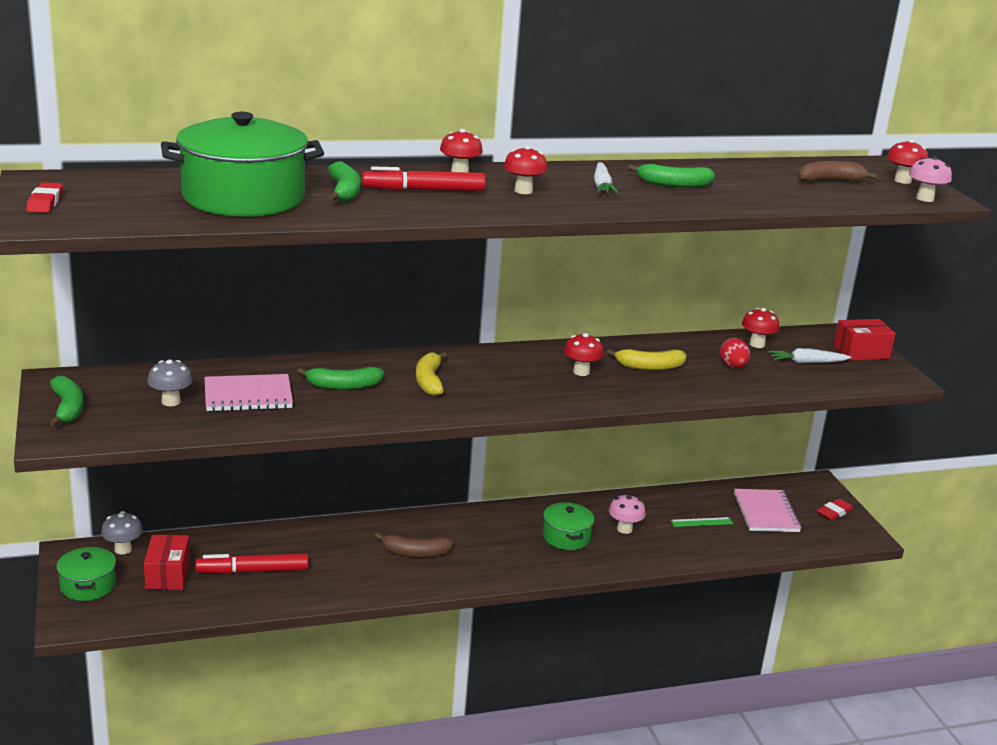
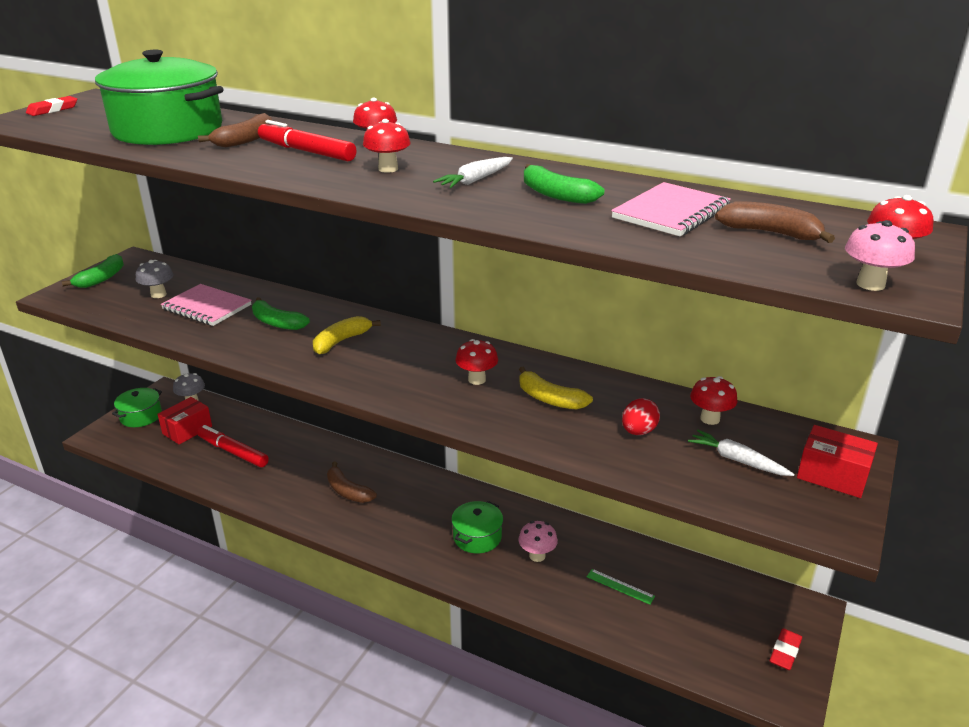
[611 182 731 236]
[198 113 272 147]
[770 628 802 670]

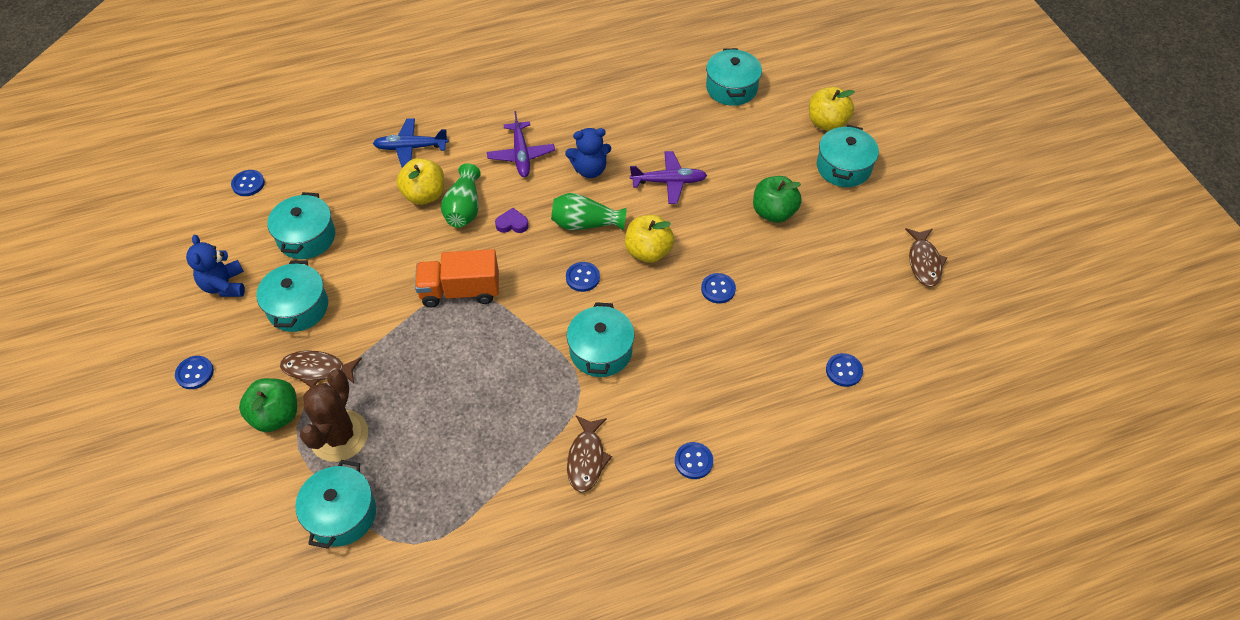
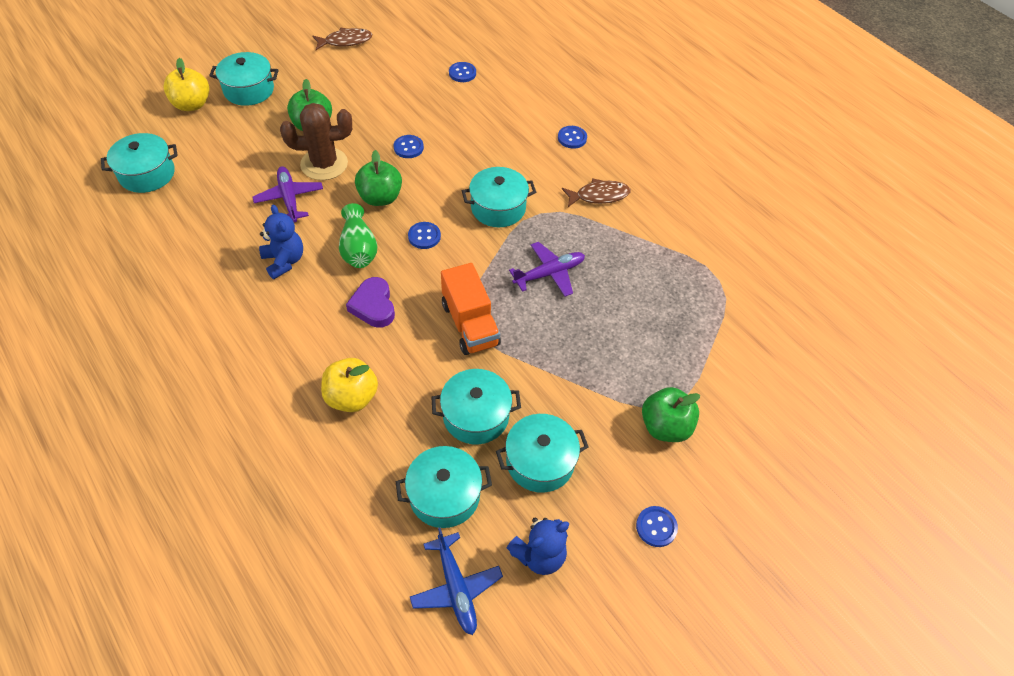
[231 170 265 196] (first image)
[280 351 362 387] (first image)
[441 163 481 228] (first image)
[431 369 521 444]
[280 103 352 180]
[410 528 503 635]
[509 242 585 297]
[355 150 402 206]
[346 277 395 328]

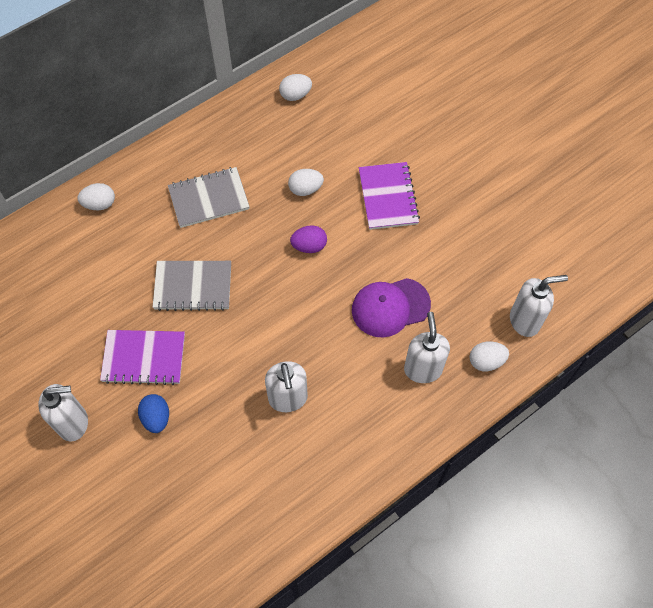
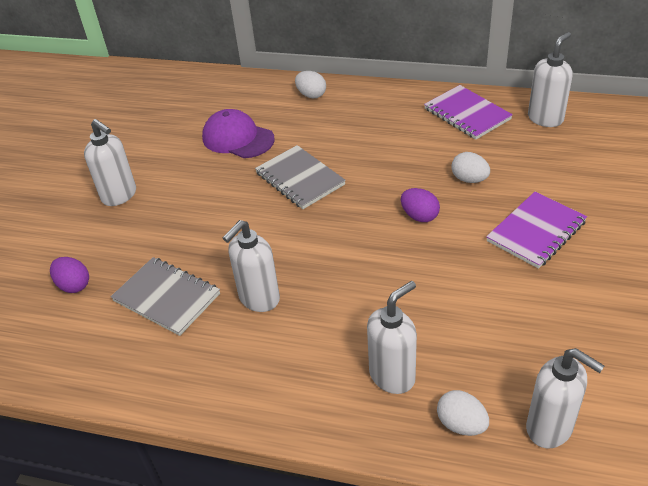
[138 394 169 433] (first image)
[50 257 89 293]
[424 85 513 139]
[111 257 220 336]
[202 109 275 158]
[528 32 573 127]

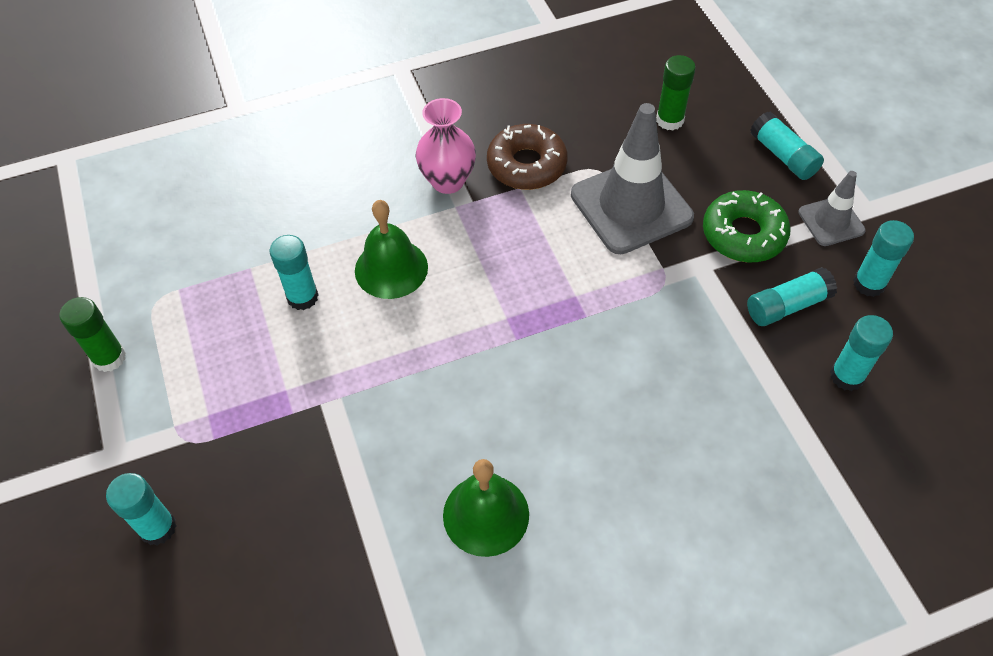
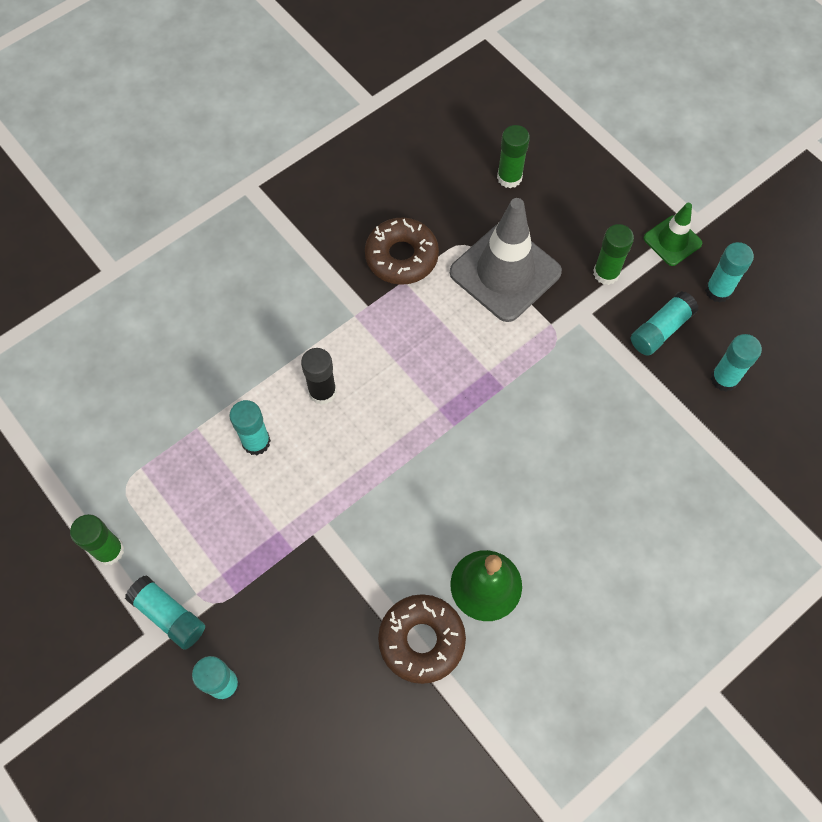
[416 98 476 194] (first image)
[378 594 466 684]
[125 575 205 650]
[301 348 337 405]
[593 224 634 285]
[644 203 702 266]

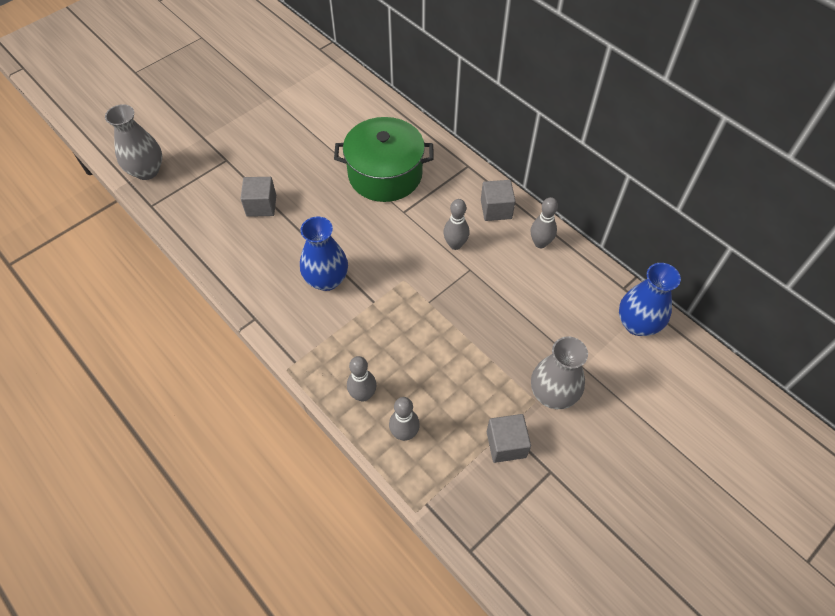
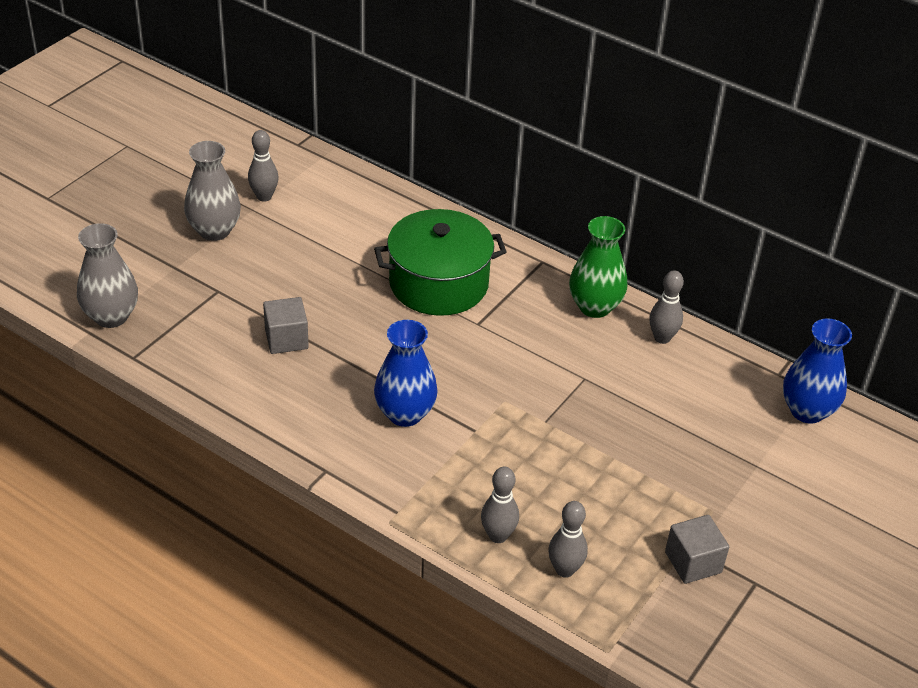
[248 130 279 202]
[184 141 241 241]
[569 216 627 318]

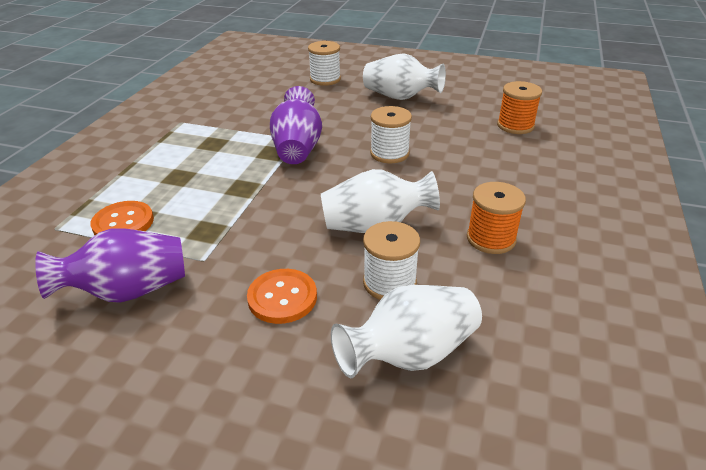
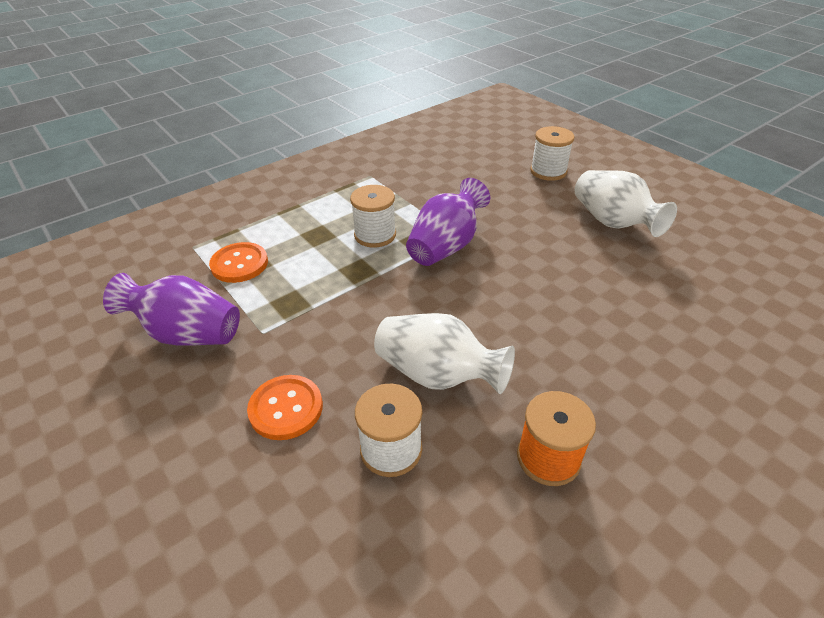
[331 285 482 378] (first image)
[497 81 542 134] (first image)
[350 185 396 248]

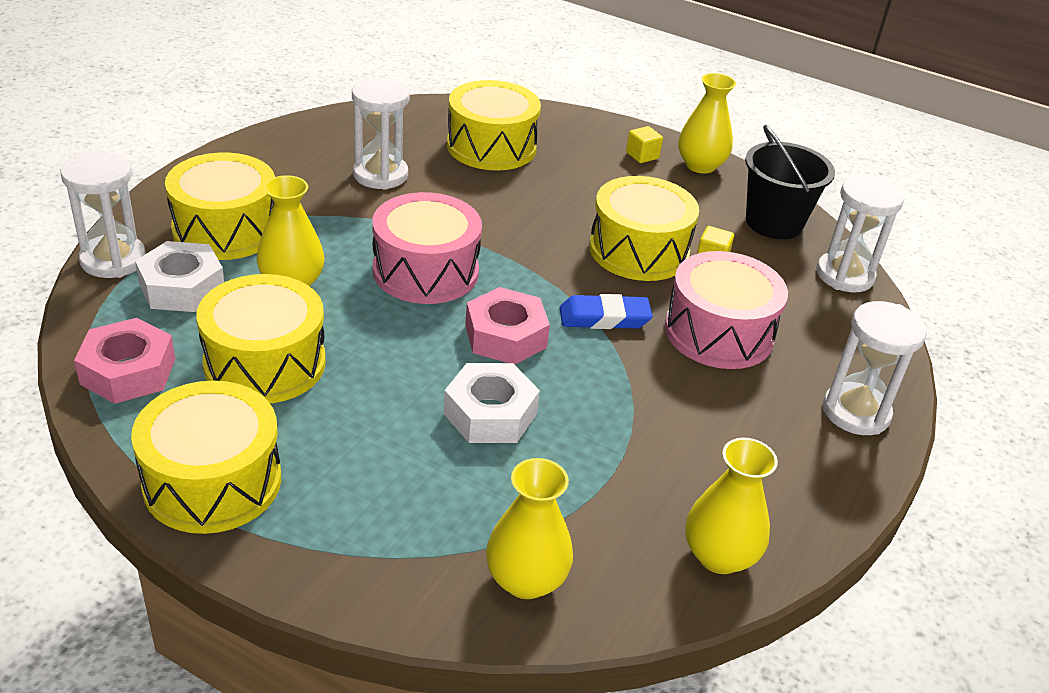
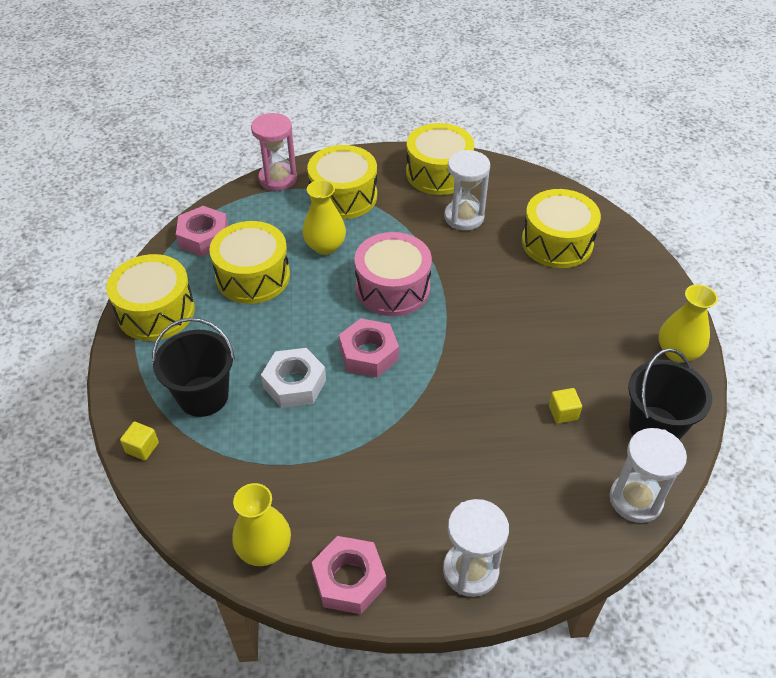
[135 241 224 312] (first image)
[486 458 573 599] (first image)
[560 294 653 329] (first image)
[665 251 788 369] (first image)
[152 318 235 417]
[312 536 386 614]
[406 123 474 195]
[120 422 159 461]
[251 113 297 191]

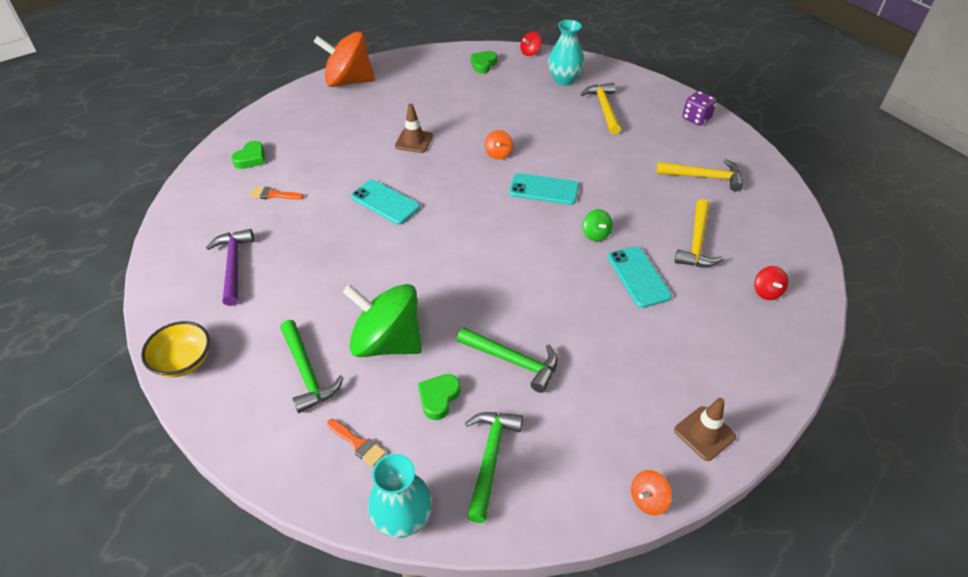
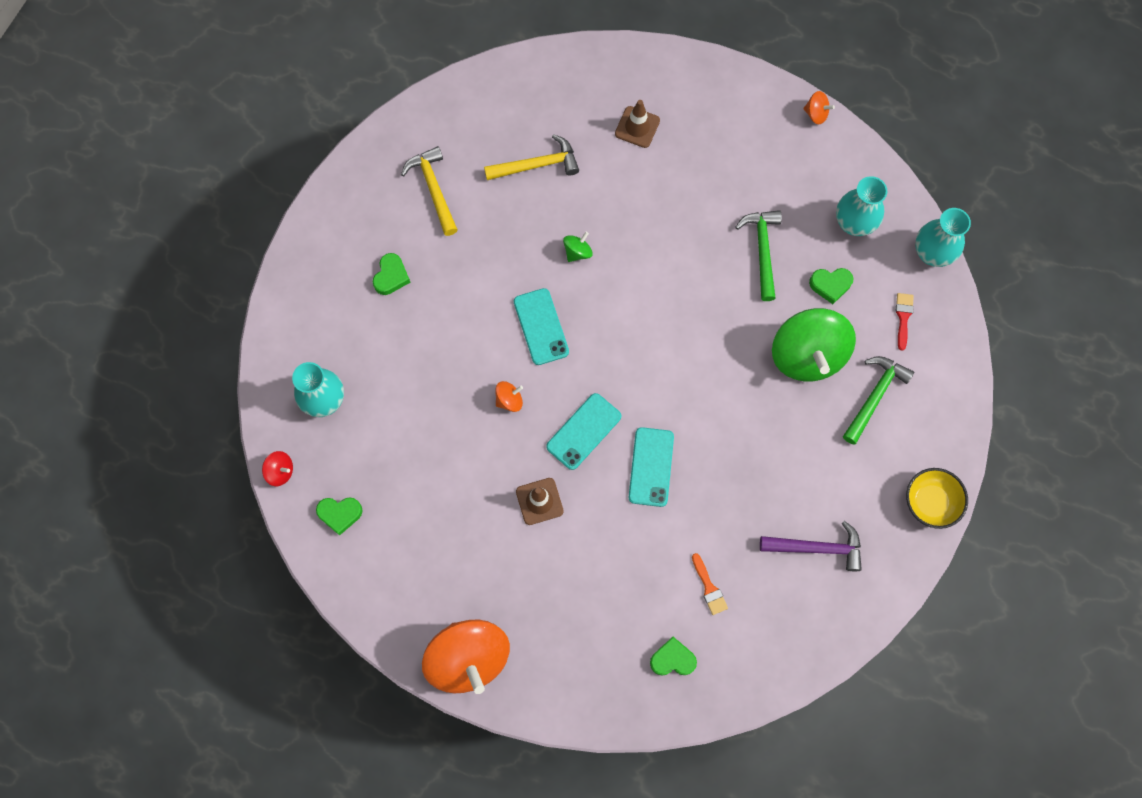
[580 83 621 134] (first image)
[682 91 717 126] (first image)
[754 266 788 300] (first image)
[373 253 410 295]
[546 393 621 470]
[615 100 660 148]
[836 176 887 236]
[896 293 914 351]
[760 521 862 571]

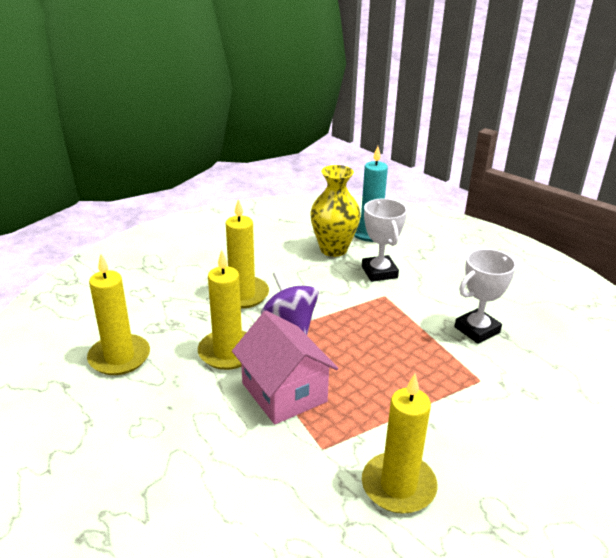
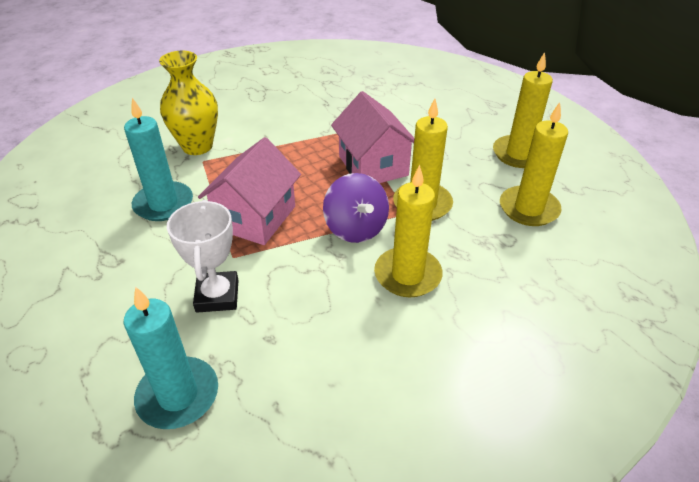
[198 137 301 245]
[159 51 218 155]
[493 52 553 168]
[124 98 193 221]

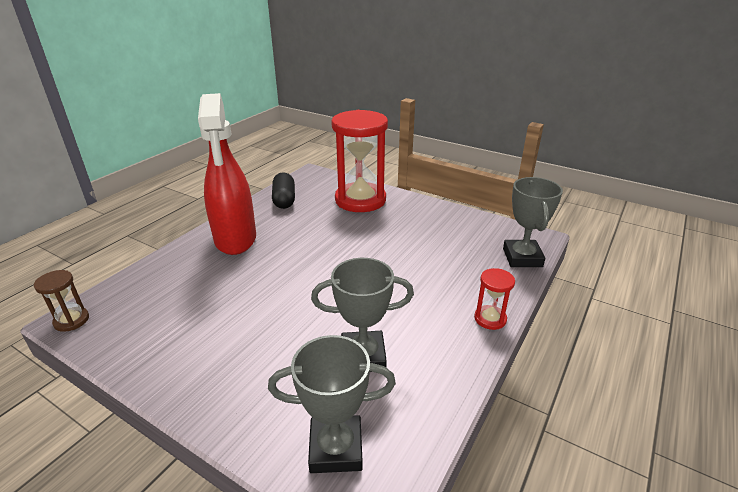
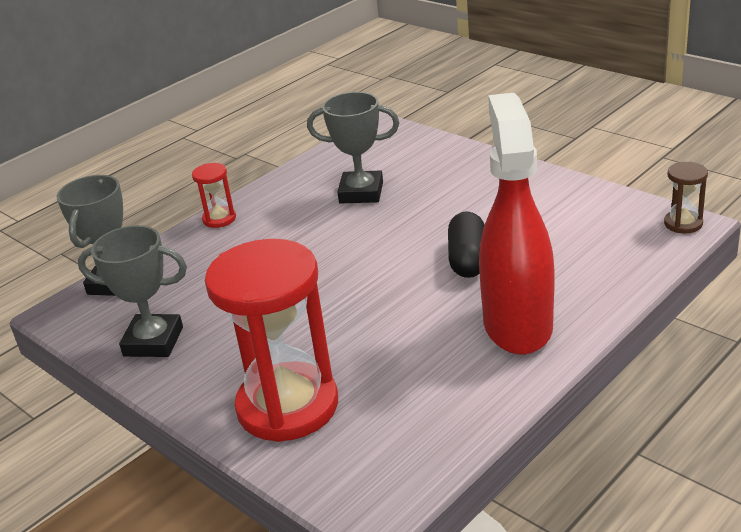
[78 225 187 357]
[448 212 484 278]

